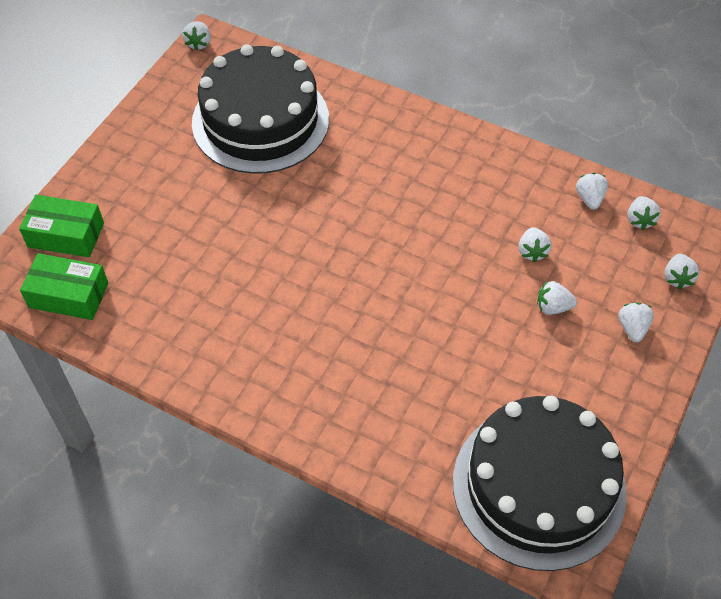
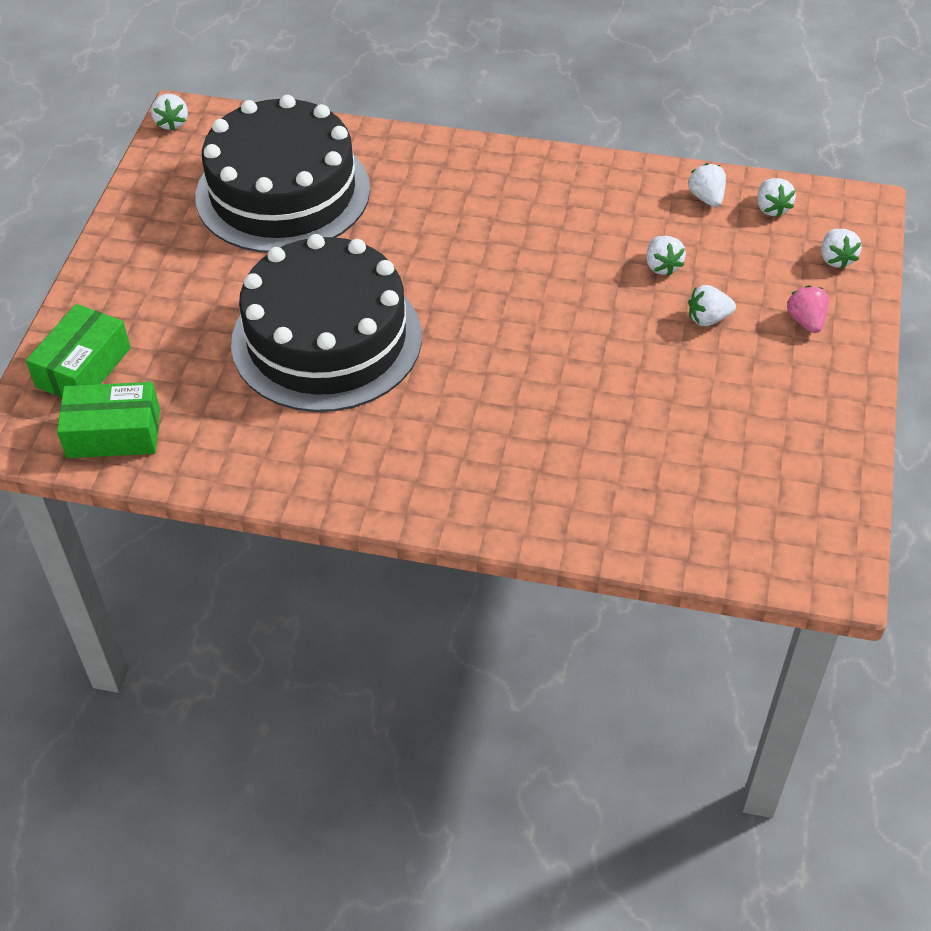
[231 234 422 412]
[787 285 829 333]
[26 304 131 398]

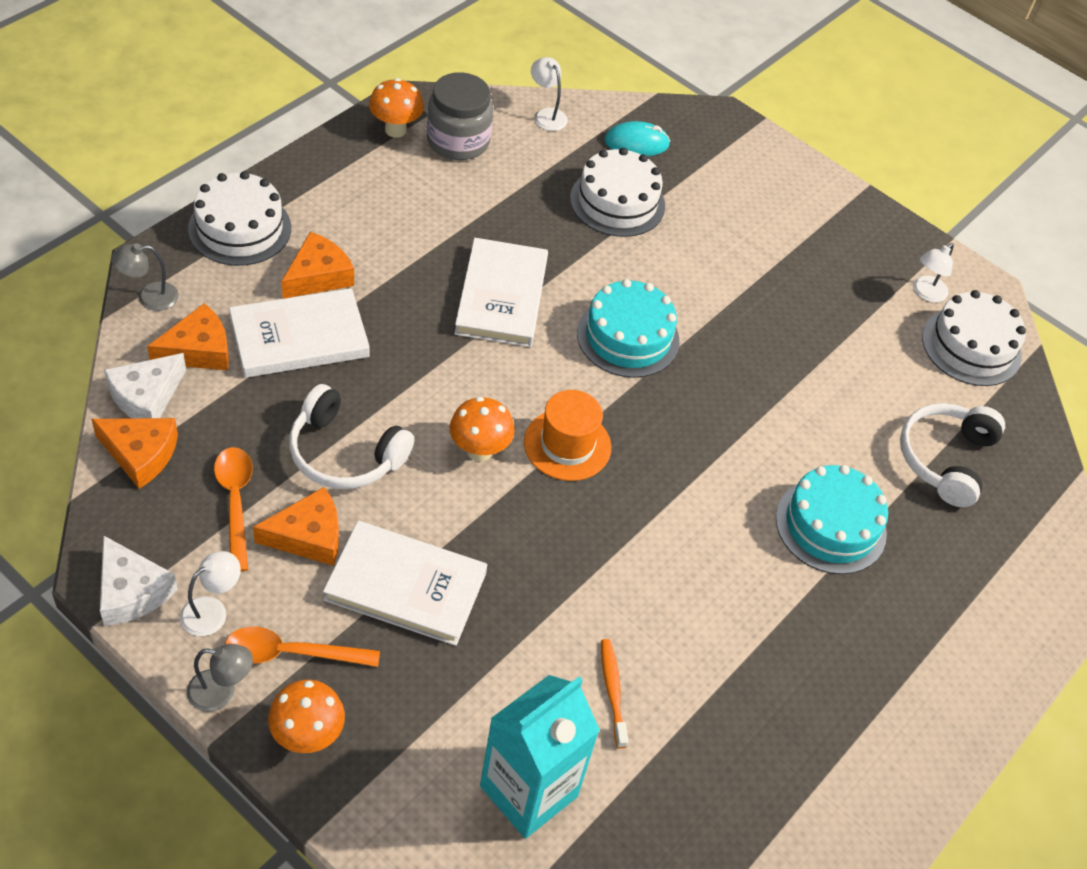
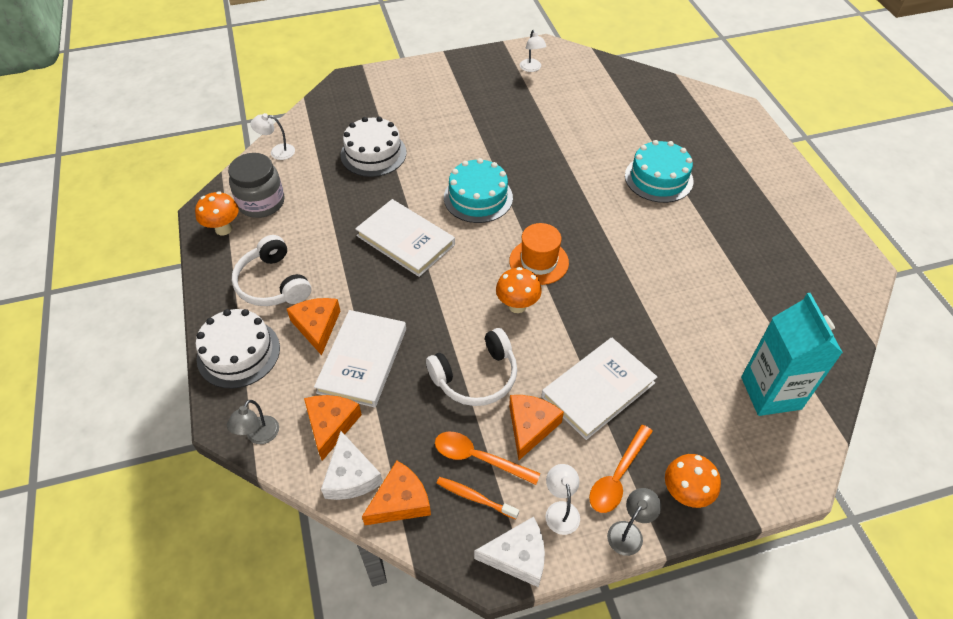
[605 121 670 156] (first image)
[922 290 1026 386] (first image)
[437 477 519 519]
[232 235 311 306]

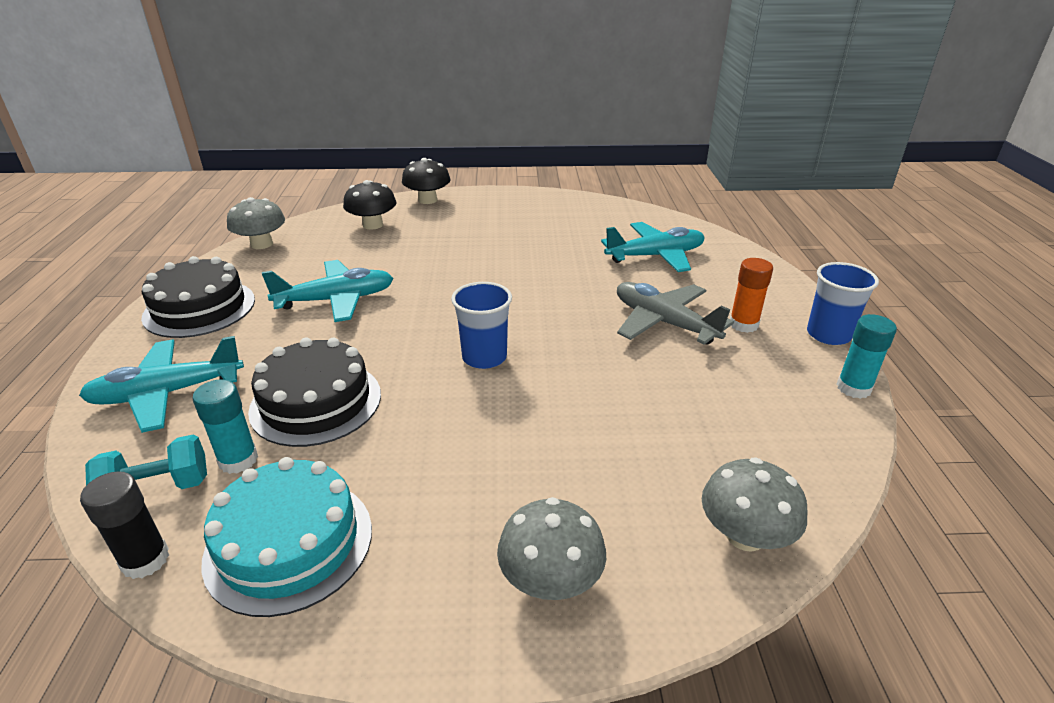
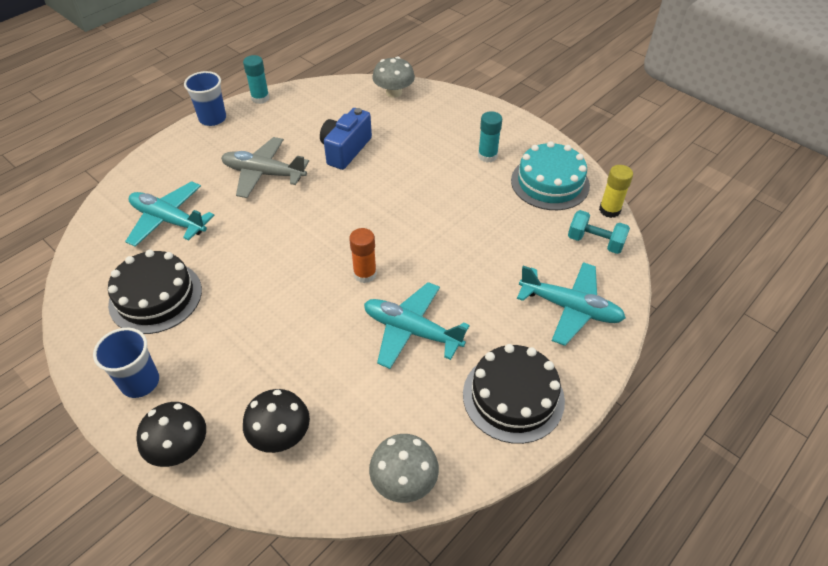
[497 497 606 600] (first image)
[320 108 372 170]
[478 111 502 163]
[108 250 202 334]
[93 328 159 398]
[349 228 377 283]
[599 165 633 218]
[221 137 309 198]

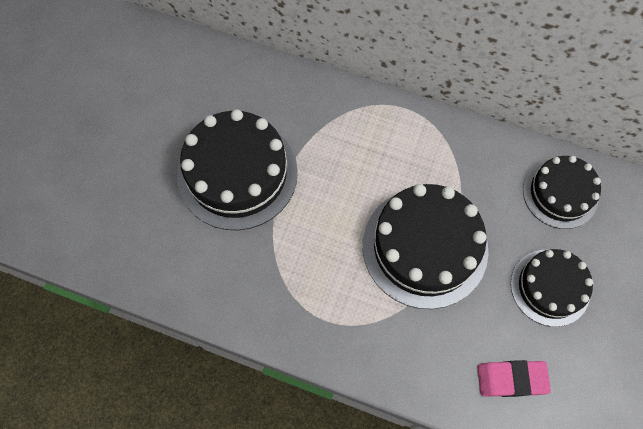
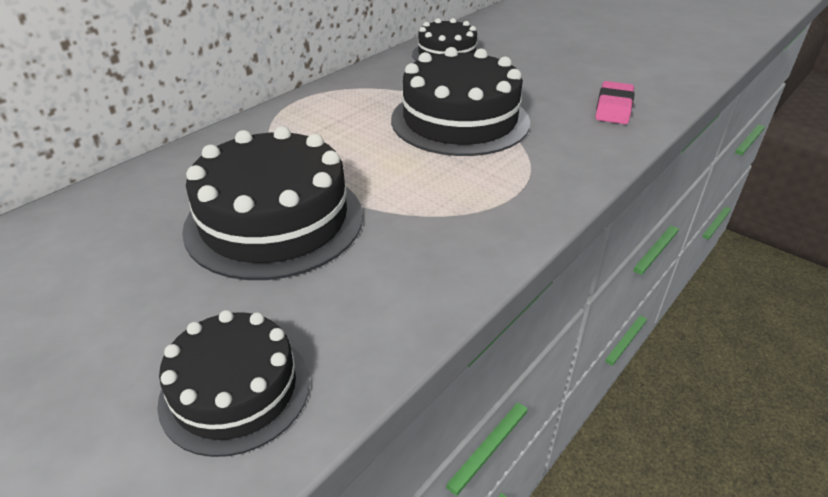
[157 310 310 457]

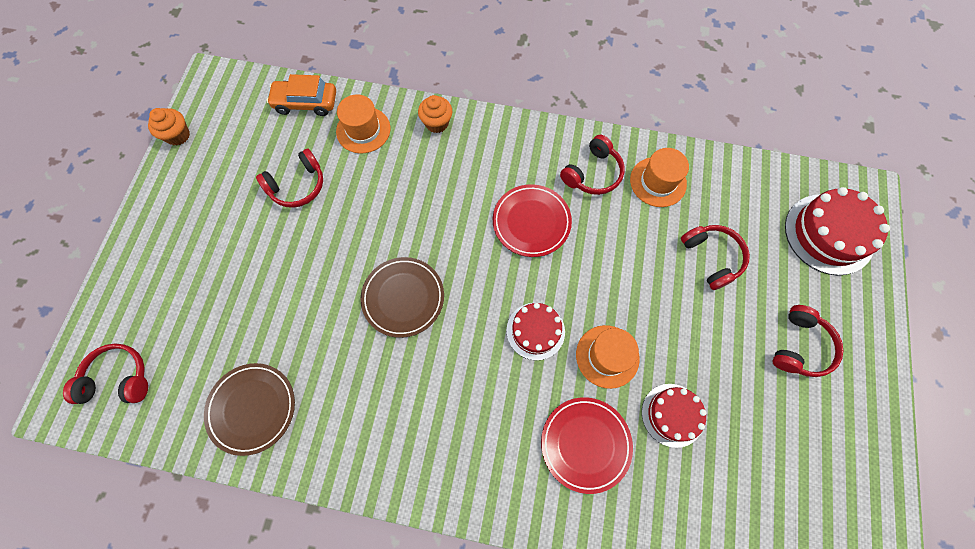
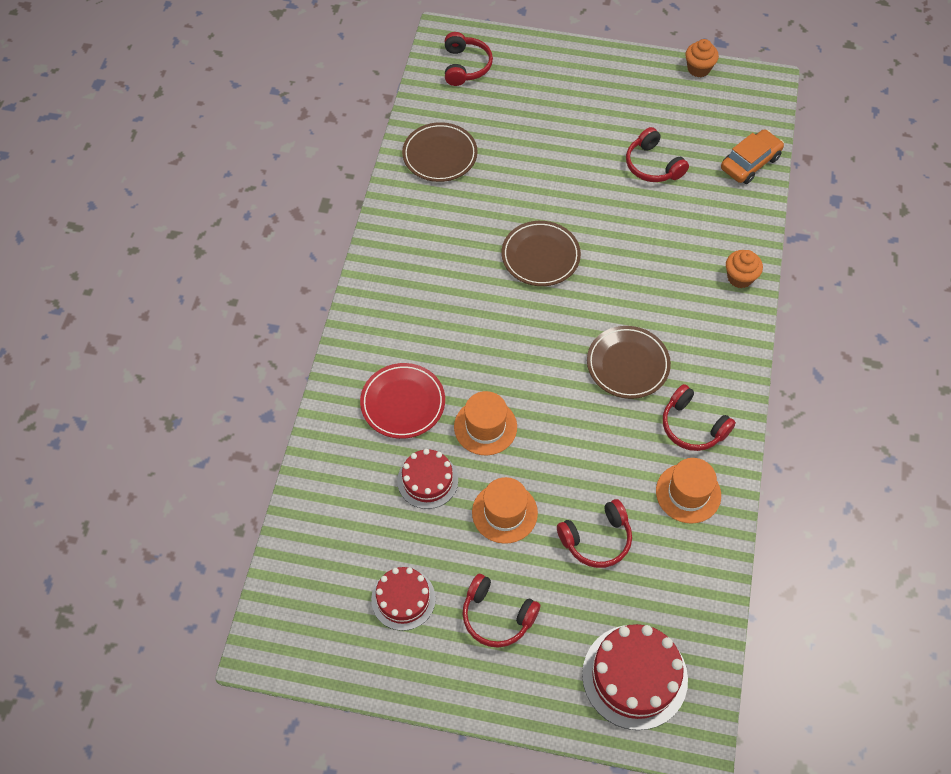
[472 477 538 544]
[371 567 436 631]
[587 326 671 399]
[721 129 784 184]

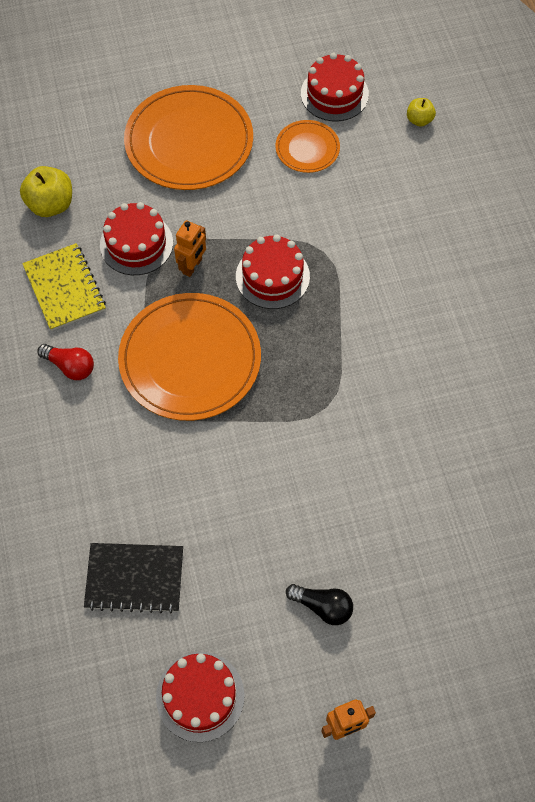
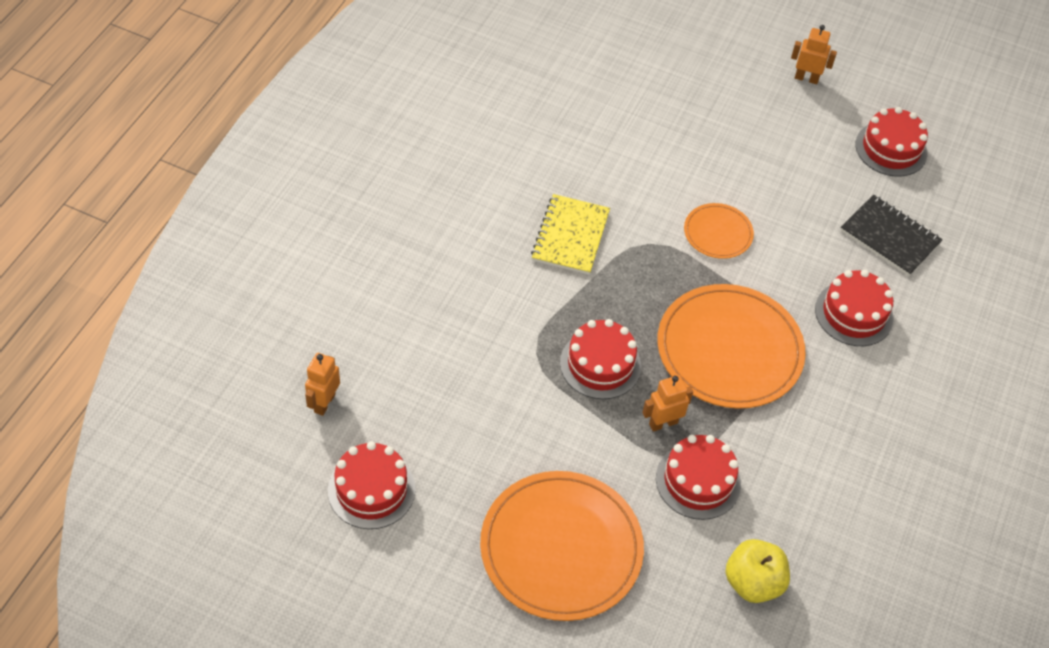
[38 344 94 380] (first image)
[286 584 353 625] (first image)
[815 270 894 346]
[531 194 610 275]
[684 203 754 259]
[305 353 340 416]

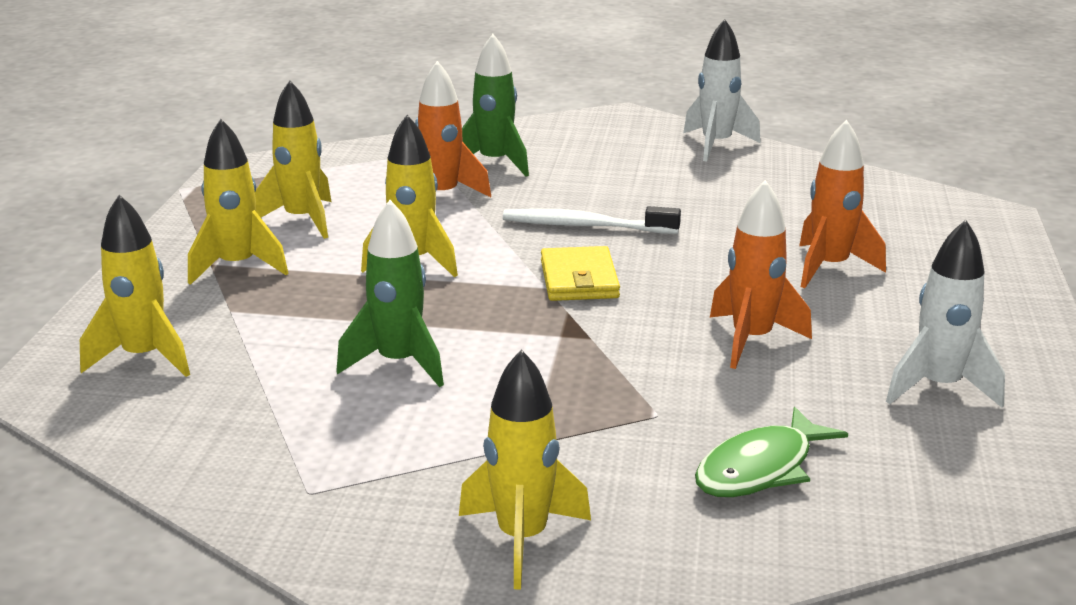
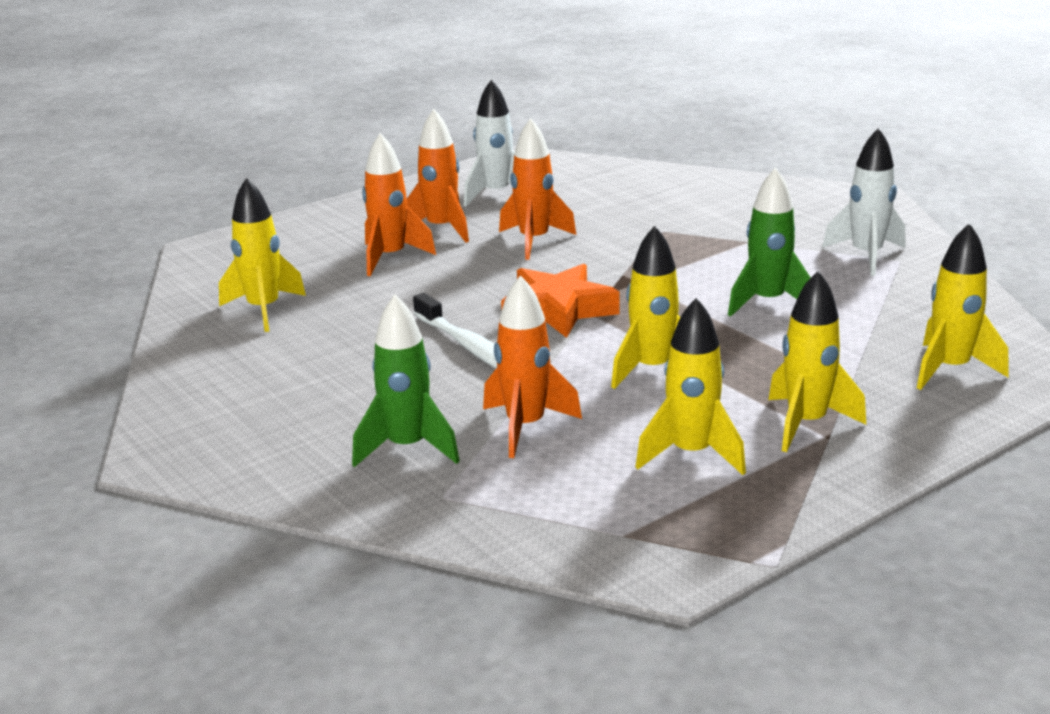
[695 407 848 497] (first image)
[407 109 469 243]
[219 178 306 332]
[822 128 905 276]
[501 264 619 338]

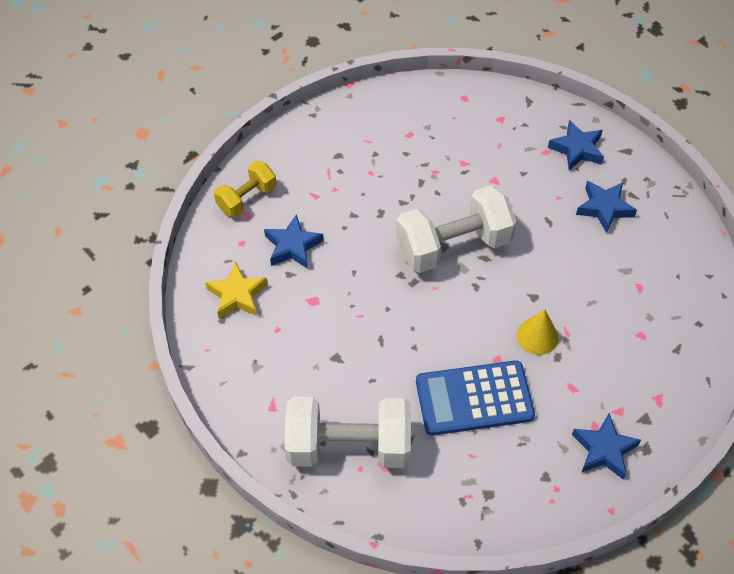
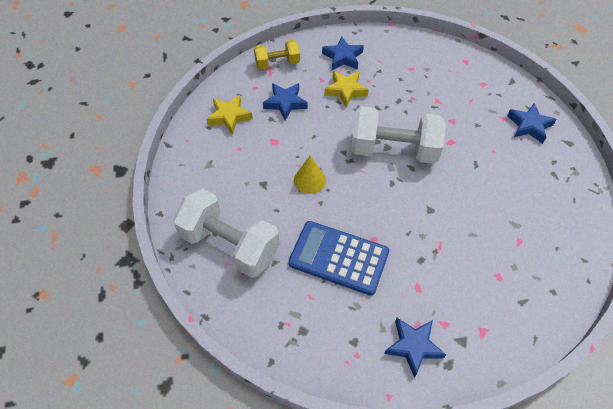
[324 71 369 107]
[294 156 326 194]
[322 37 364 70]

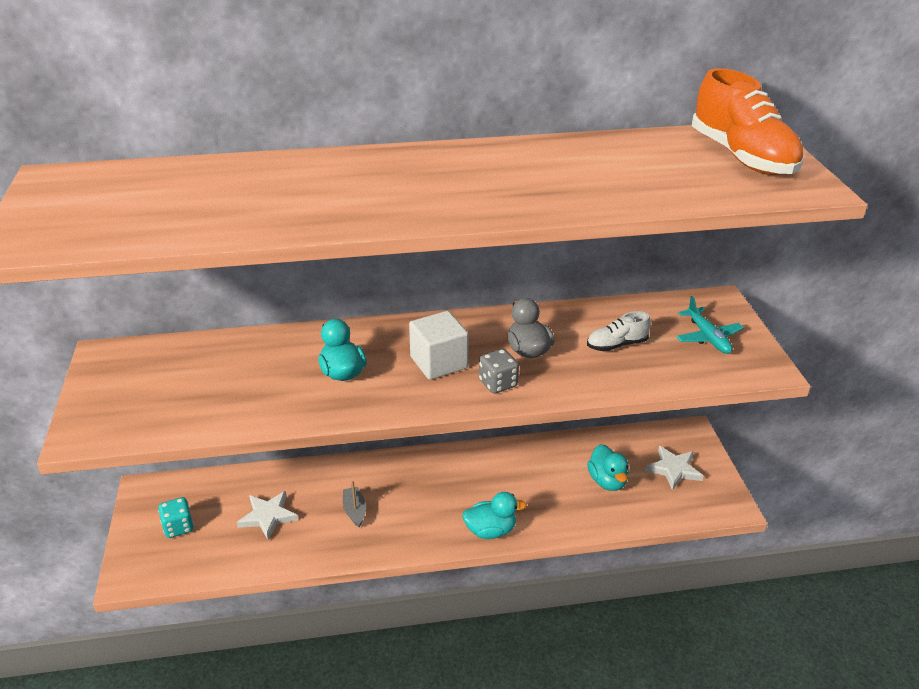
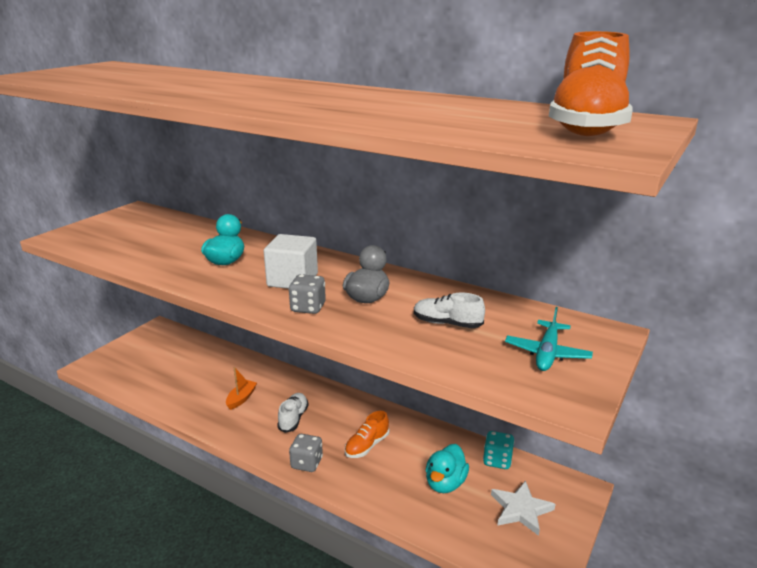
[237 491 298 540] (first image)
[277 393 309 433]
[345 411 389 458]
[483 431 515 469]
[289 434 323 472]
[226 367 257 410]

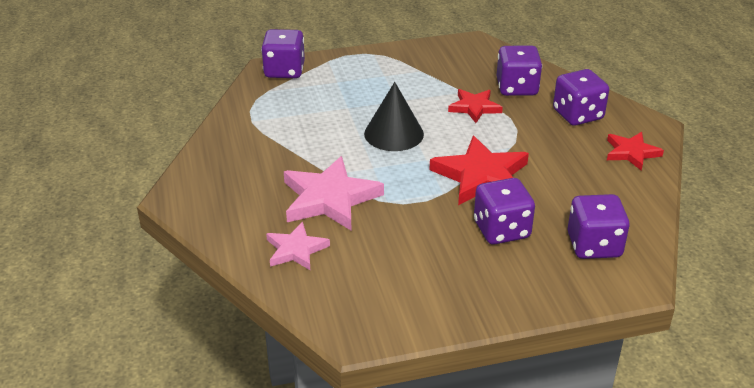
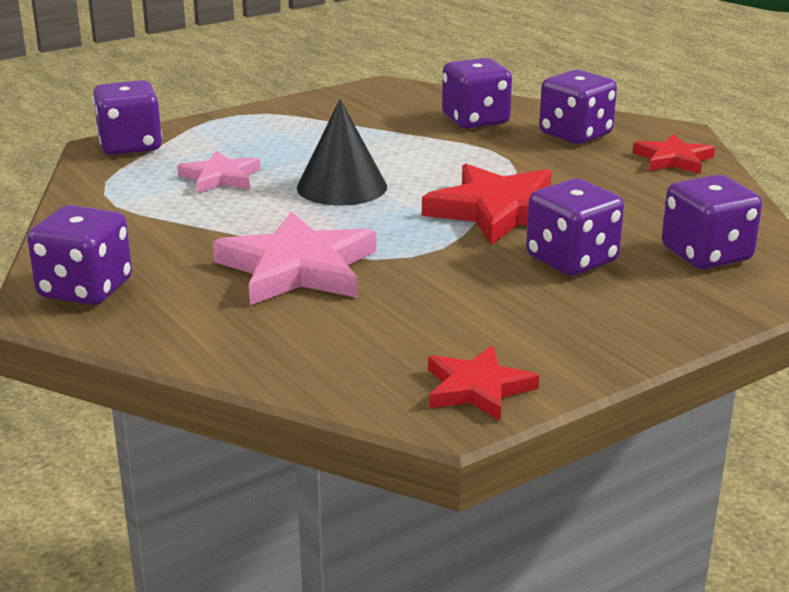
[27 205 132 305]
[177 151 261 193]
[428 346 539 421]

